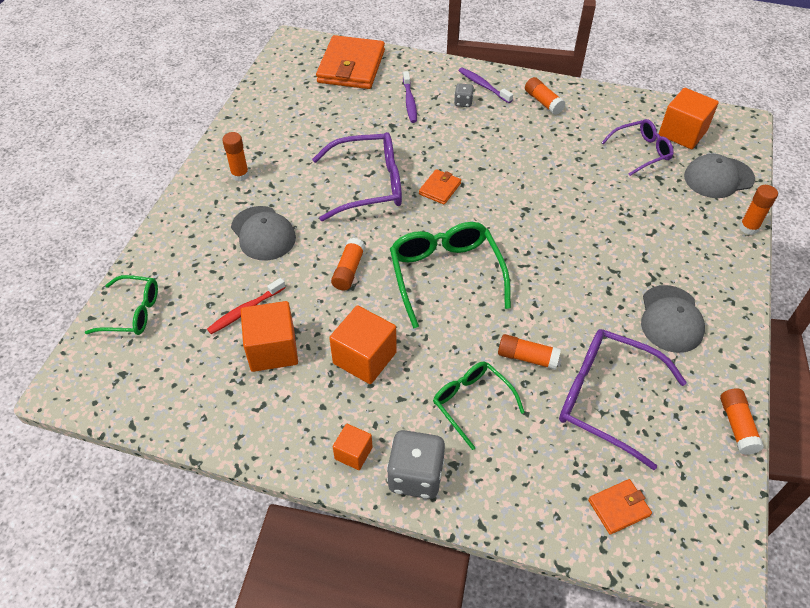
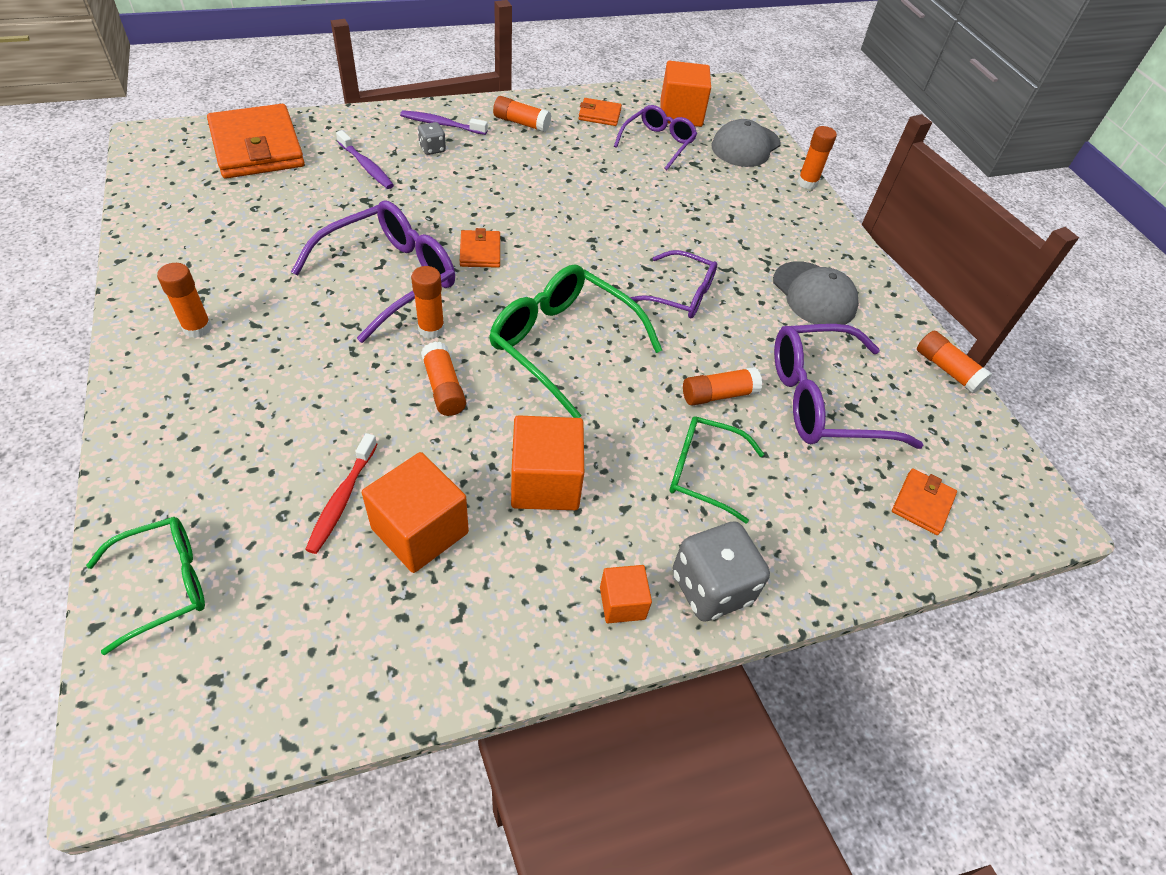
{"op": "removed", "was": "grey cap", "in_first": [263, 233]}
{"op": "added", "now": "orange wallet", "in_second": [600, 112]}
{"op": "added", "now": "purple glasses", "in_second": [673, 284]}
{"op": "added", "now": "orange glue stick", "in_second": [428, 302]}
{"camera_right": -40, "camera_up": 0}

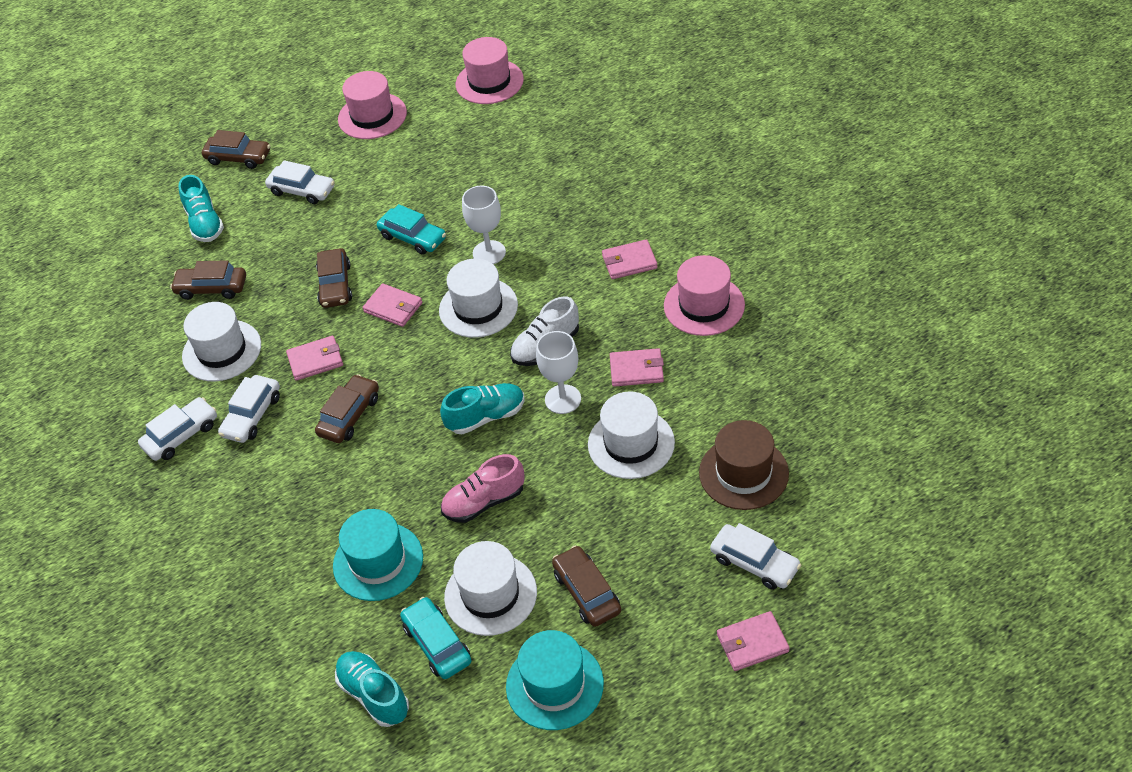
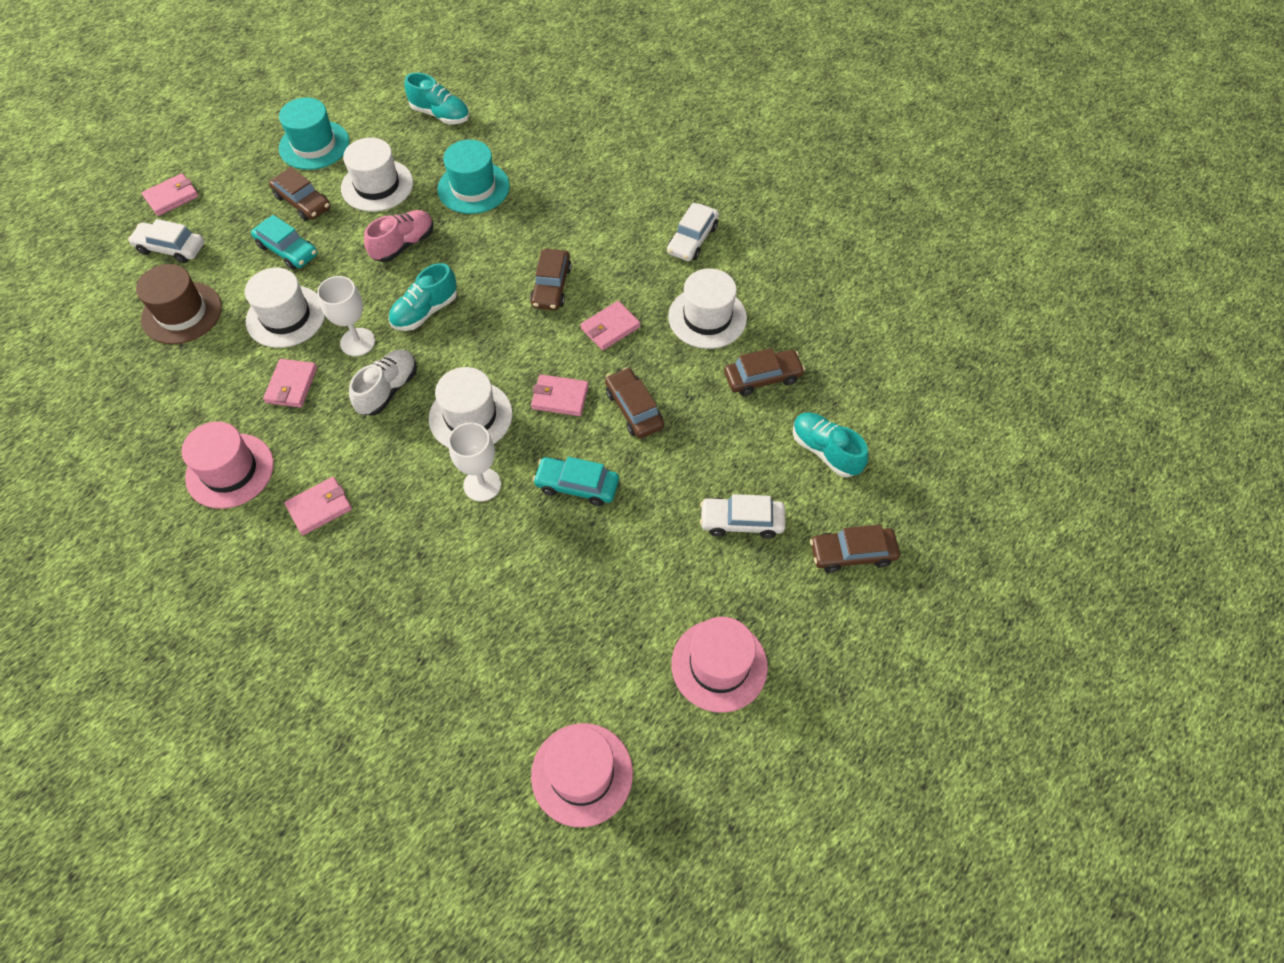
{"op": "turned", "was": "pink wallet", "in_first": [637, 367], "in_second": [290, 383], "clockwise": -60}
{"op": "removed", "was": "white car", "in_first": [249, 409]}
{"op": "moved", "was": "turquoise car", "in_first": [435, 638], "in_second": [284, 242]}
{"camera_right": 155, "camera_up": 10}

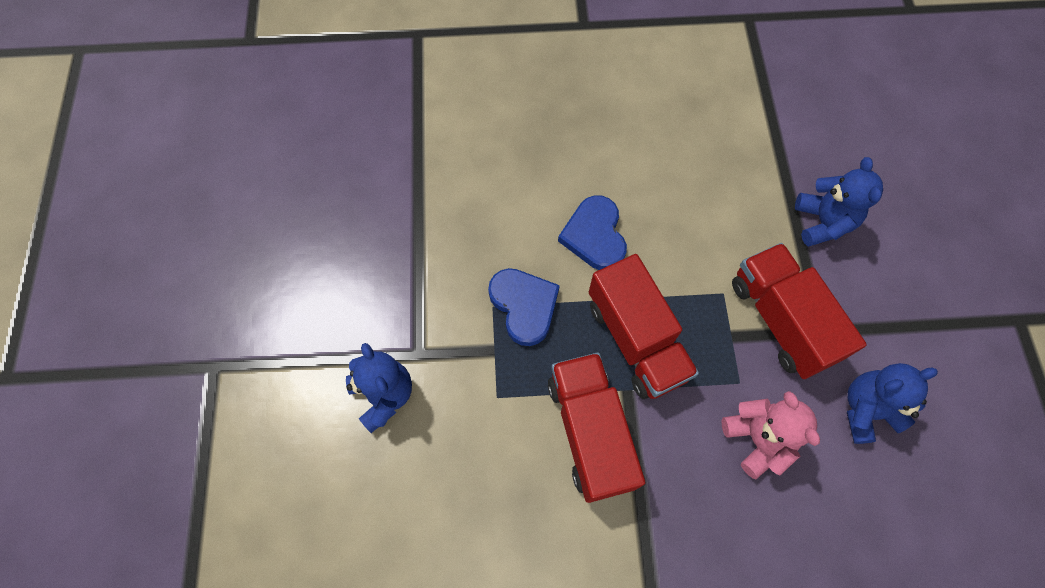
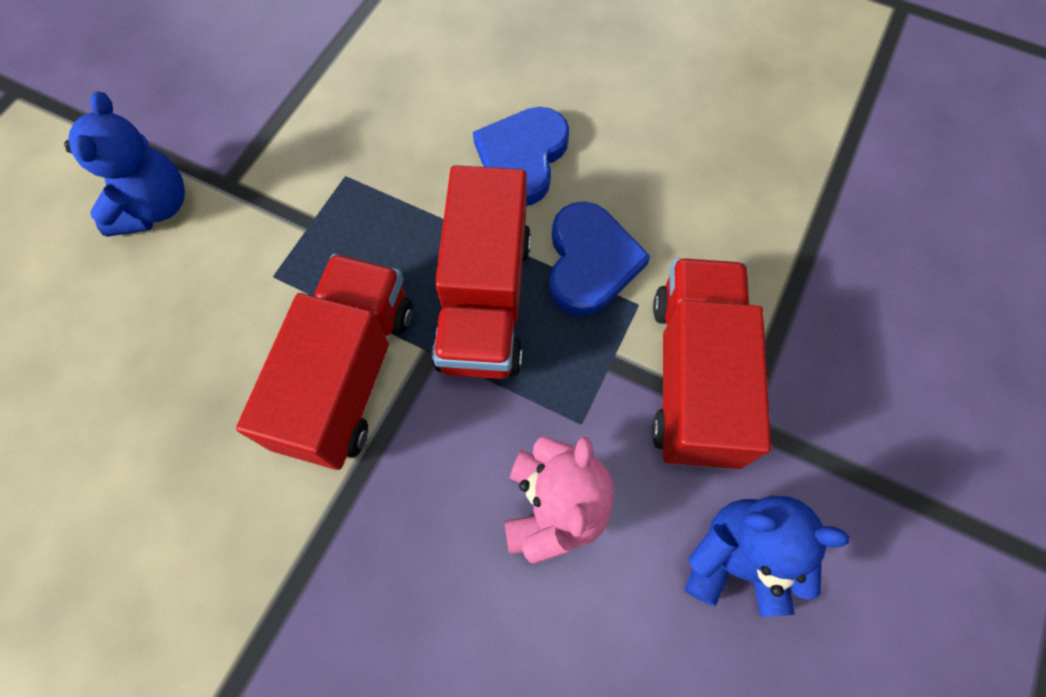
{"op": "removed", "was": "blue teddy bear", "in_first": [839, 202]}
{"op": "moved", "was": "blue heart", "in_first": [524, 307], "in_second": [599, 259]}
{"camera_right": 30, "camera_up": 0}

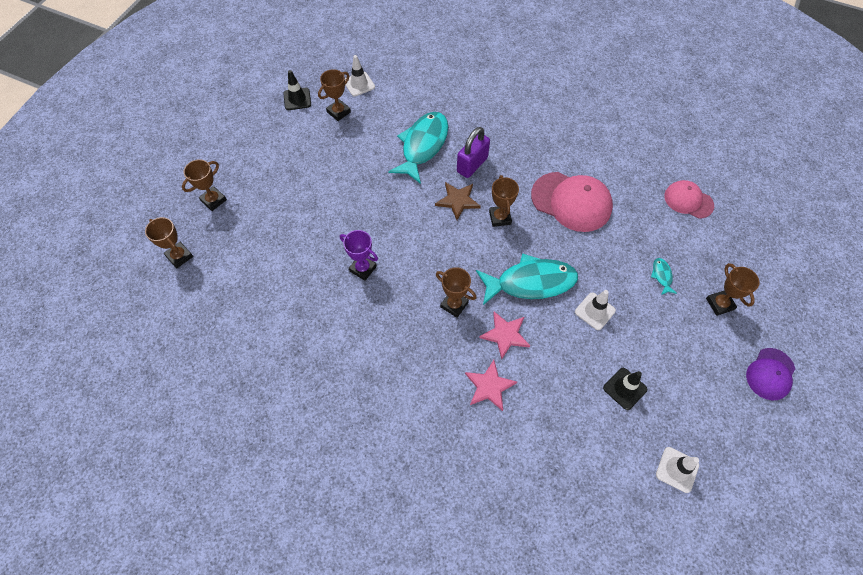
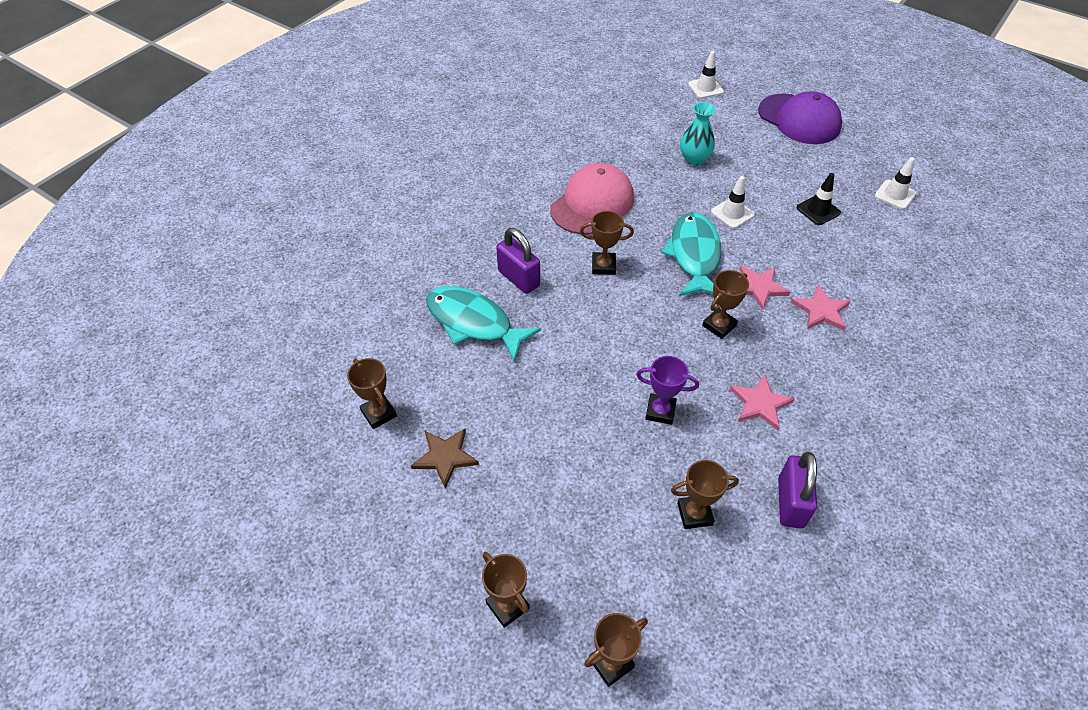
{"op": "moved", "was": "white traffic cone", "in_first": [360, 75], "in_second": [706, 75]}
{"op": "removed", "was": "black traffic cone", "in_first": [297, 90]}
{"op": "removed", "was": "pink cap", "in_first": [689, 199]}
{"op": "moved", "was": "brown star", "in_first": [458, 201], "in_second": [445, 458]}
{"op": "turned", "was": "purple trophy", "in_first": [359, 255], "in_second": [667, 390], "clockwise": 60}
{"op": "replaced", "was": "turquoise fish", "now": "turquoise vase", "in_first": [664, 276], "in_second": [698, 133]}
{"op": "moved", "was": "brown trophy", "in_first": [733, 289], "in_second": [705, 494]}
{"op": "resized", "was": "purple cap", "in_first": [770, 374], "in_second": [800, 117], "ratio": 1.67}
{"op": "added", "now": "pink star", "in_second": [762, 402]}
{"op": "added", "now": "purple padlock", "in_second": [797, 490]}
{"camera_right": -80, "camera_up": -10}

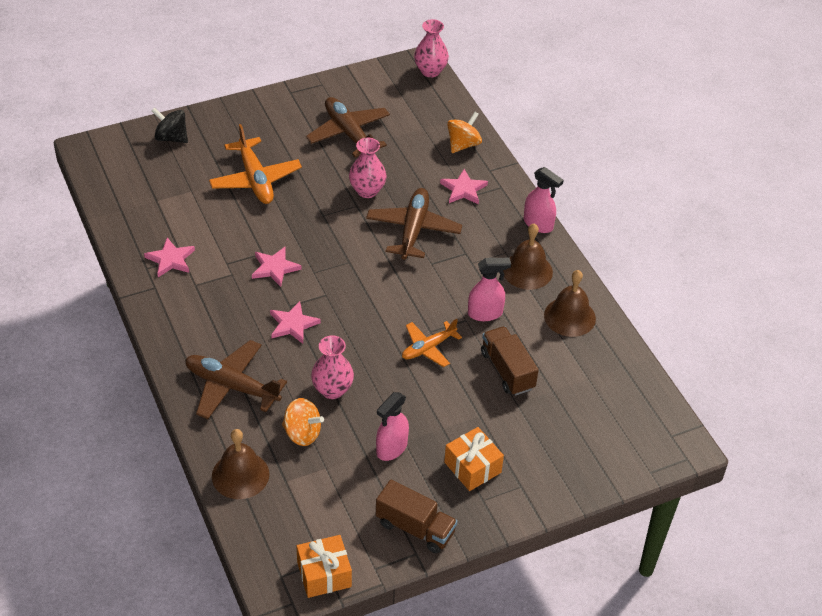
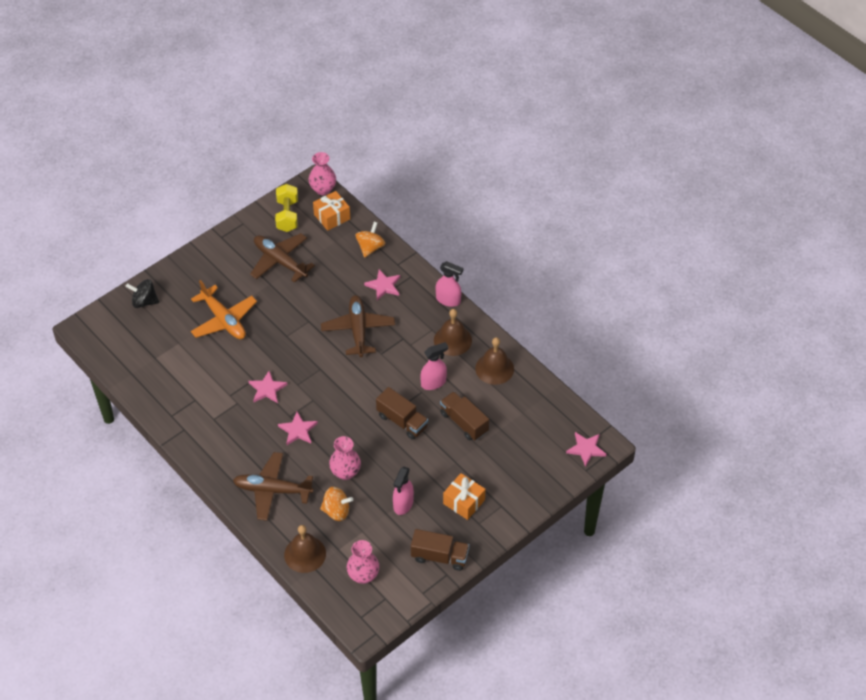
{"op": "moved", "was": "pink vase", "in_first": [367, 168], "in_second": [363, 562]}
{"op": "moved", "was": "pink star", "in_first": [169, 257], "in_second": [586, 449]}
{"op": "replaced", "was": "orange plane", "now": "brown truck", "in_first": [432, 343], "in_second": [402, 413]}
{"op": "moved", "was": "orange gift", "in_first": [324, 566], "in_second": [331, 211]}
{"op": "added", "now": "yellow dumbbell", "in_second": [286, 208]}
{"camera_right": -15, "camera_up": 5}

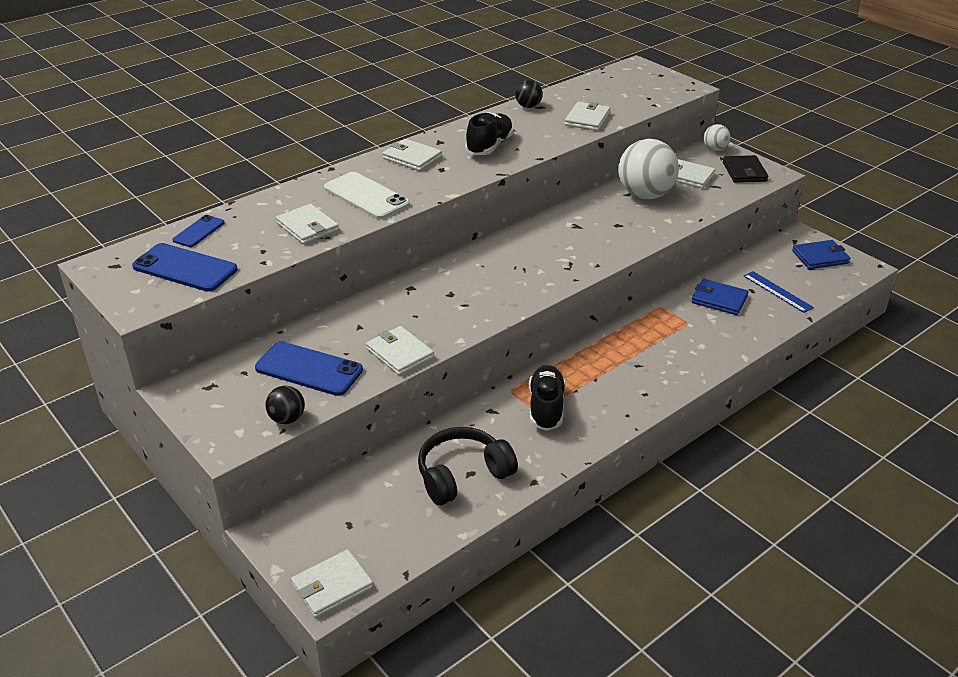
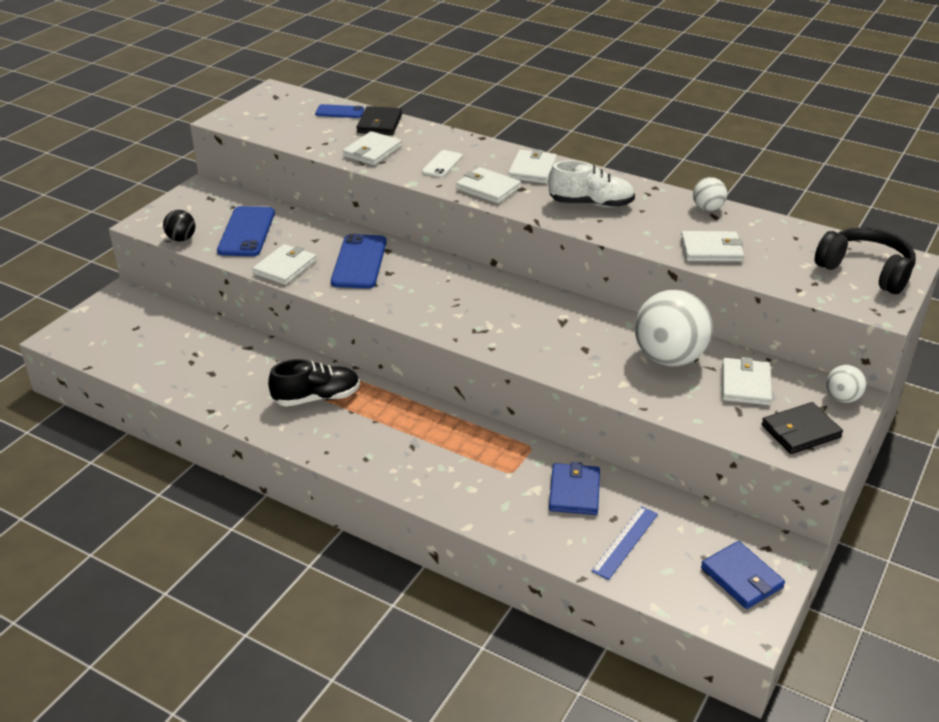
{"op": "recoloured", "was": "black ball", "now": "white ball", "in_first": [529, 94], "in_second": [710, 194]}
{"op": "recoloured", "was": "black shoe", "now": "white shoe", "in_first": [489, 133], "in_second": [591, 184]}
{"op": "resized", "was": "white phone", "in_first": [367, 195], "in_second": [442, 164], "ratio": 0.57}
{"op": "moved", "was": "blue phone", "in_first": [184, 267], "in_second": [359, 261]}
{"op": "moved", "was": "black headphones", "in_first": [468, 466], "in_second": [865, 260]}
{"op": "moved", "was": "white wallet", "in_first": [332, 583], "in_second": [488, 185]}
{"op": "added", "now": "black wallet", "in_second": [379, 120]}
{"camera_right": 70, "camera_up": 0}

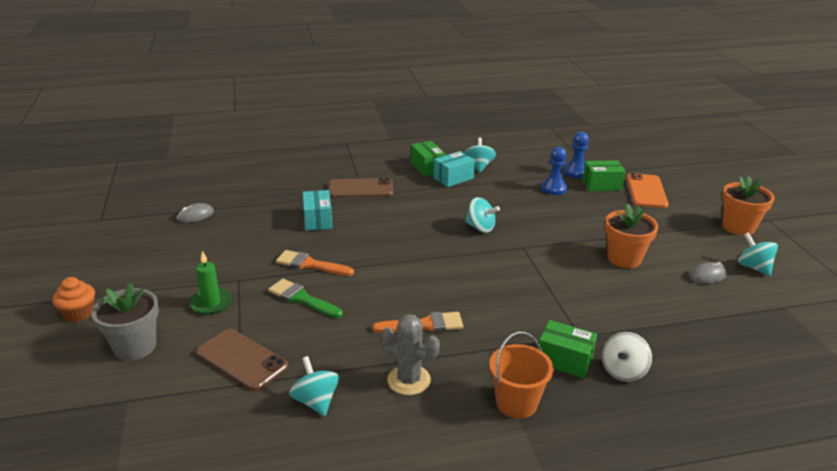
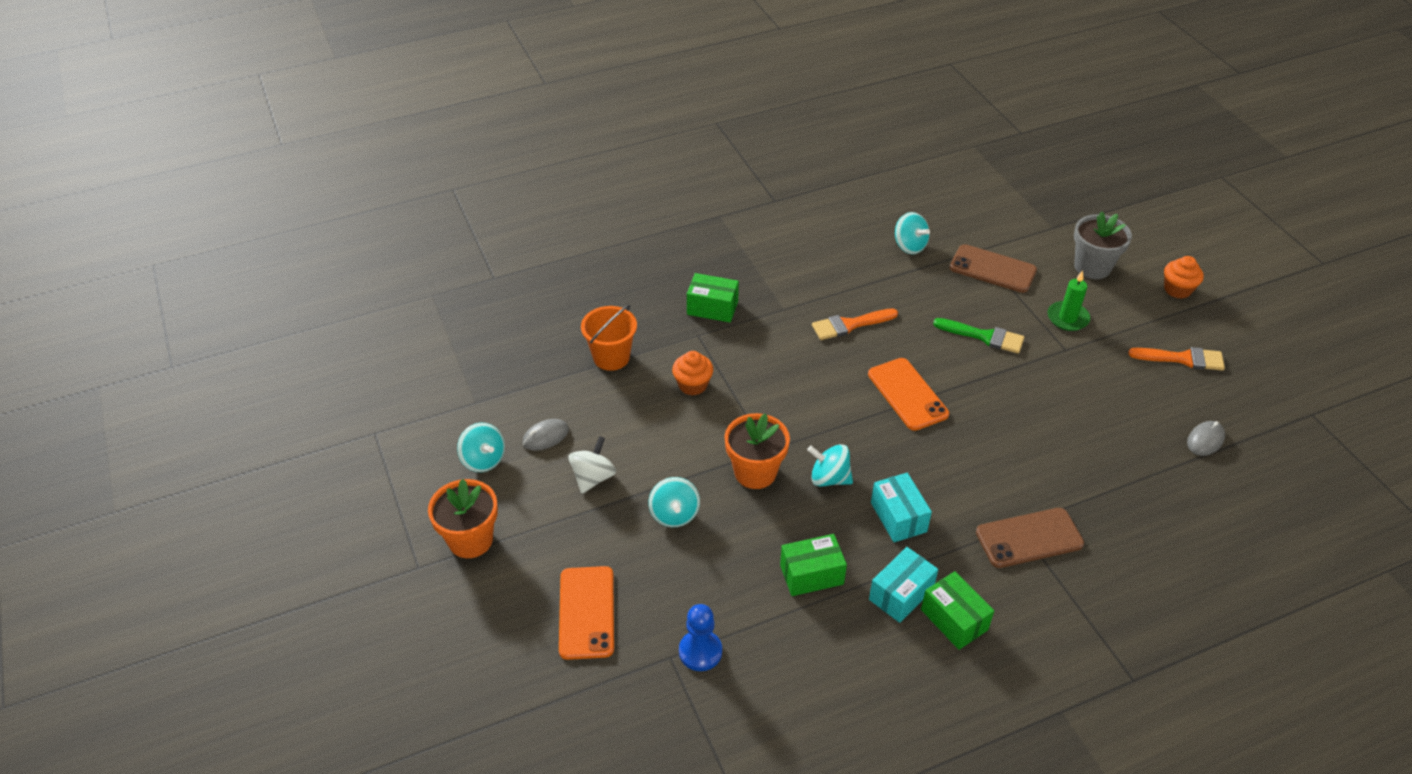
{"op": "moved", "was": "turquoise spinning top", "in_first": [480, 155], "in_second": [674, 502]}
{"op": "removed", "was": "blue pawn", "in_first": [554, 171]}
{"op": "moved", "was": "green box", "in_first": [604, 175], "in_second": [813, 565]}
{"op": "moved", "was": "turquoise box", "in_first": [318, 210], "in_second": [901, 507]}
{"op": "moved", "was": "orange flower pot", "in_first": [631, 235], "in_second": [757, 451]}
{"op": "moved", "was": "orange brush", "in_first": [315, 263], "in_second": [1176, 359]}
{"op": "removed", "was": "grey cactus", "in_first": [410, 354]}
{"op": "moved", "was": "orange bucket", "in_first": [521, 375], "in_second": [609, 338]}
{"op": "moved", "was": "white spinning top", "in_first": [627, 357], "in_second": [592, 465]}
{"op": "added", "now": "orange cupcake", "in_second": [692, 373]}
{"op": "added", "now": "orange phone", "in_second": [908, 394]}
{"camera_right": 170, "camera_up": 15}

